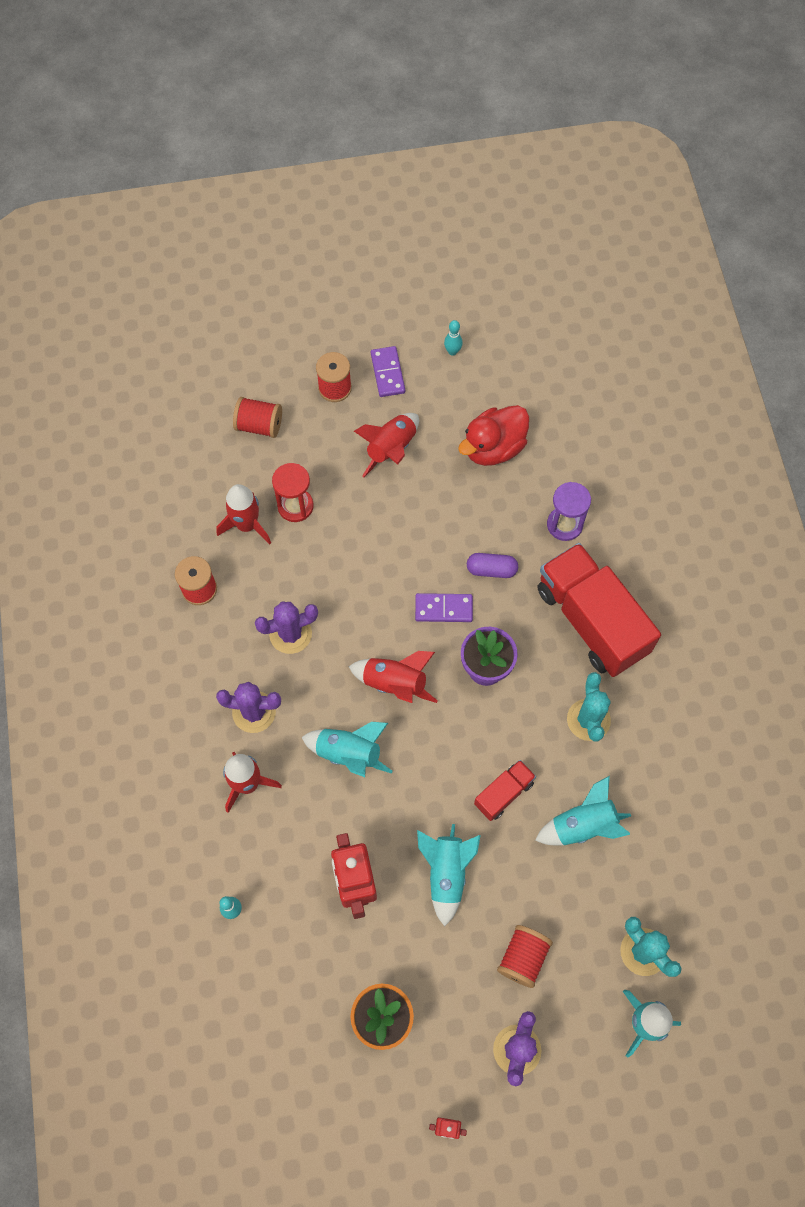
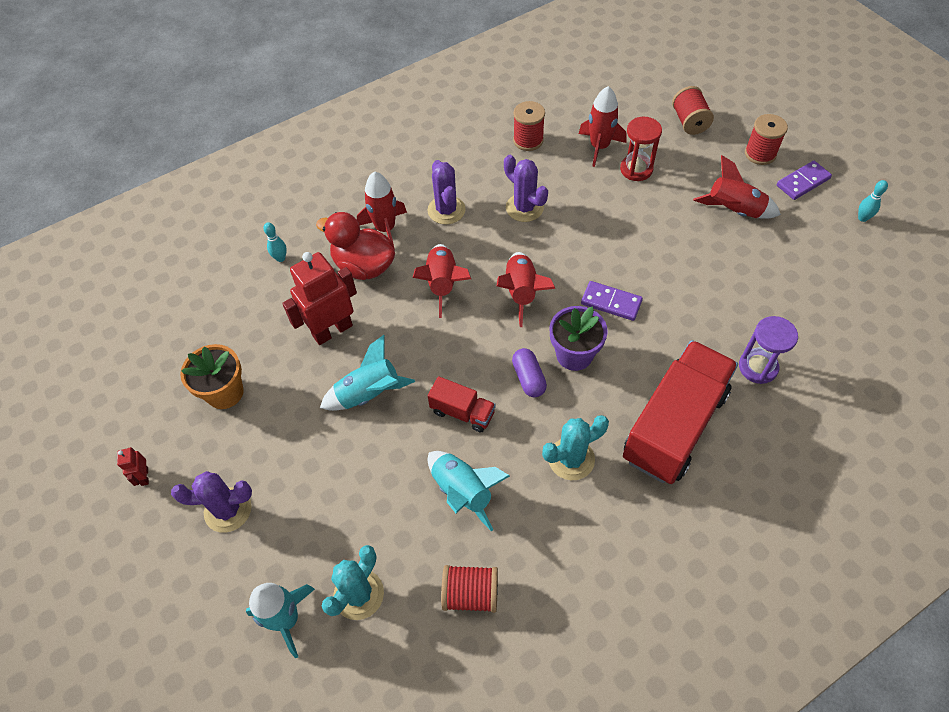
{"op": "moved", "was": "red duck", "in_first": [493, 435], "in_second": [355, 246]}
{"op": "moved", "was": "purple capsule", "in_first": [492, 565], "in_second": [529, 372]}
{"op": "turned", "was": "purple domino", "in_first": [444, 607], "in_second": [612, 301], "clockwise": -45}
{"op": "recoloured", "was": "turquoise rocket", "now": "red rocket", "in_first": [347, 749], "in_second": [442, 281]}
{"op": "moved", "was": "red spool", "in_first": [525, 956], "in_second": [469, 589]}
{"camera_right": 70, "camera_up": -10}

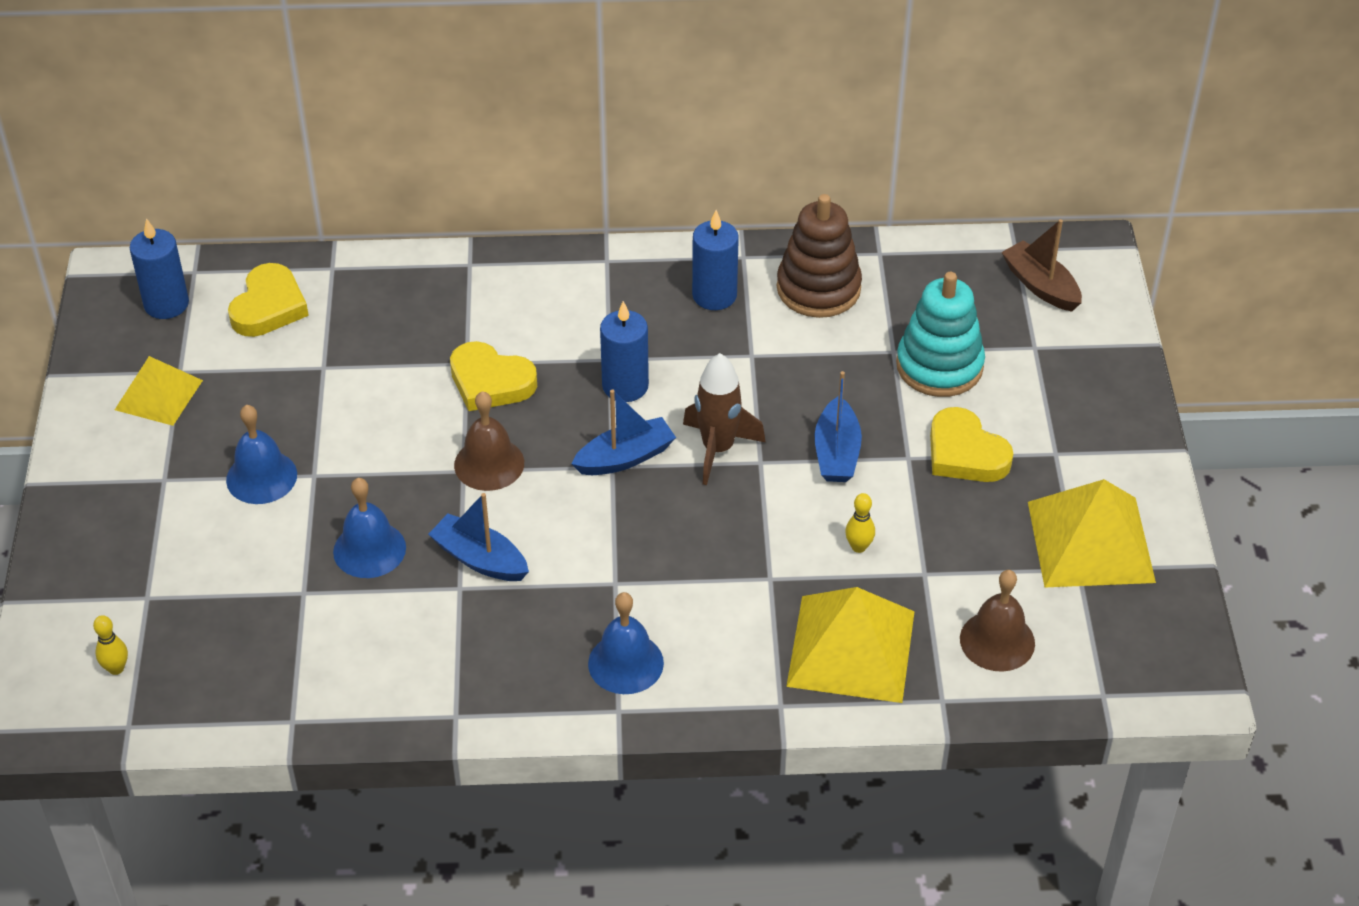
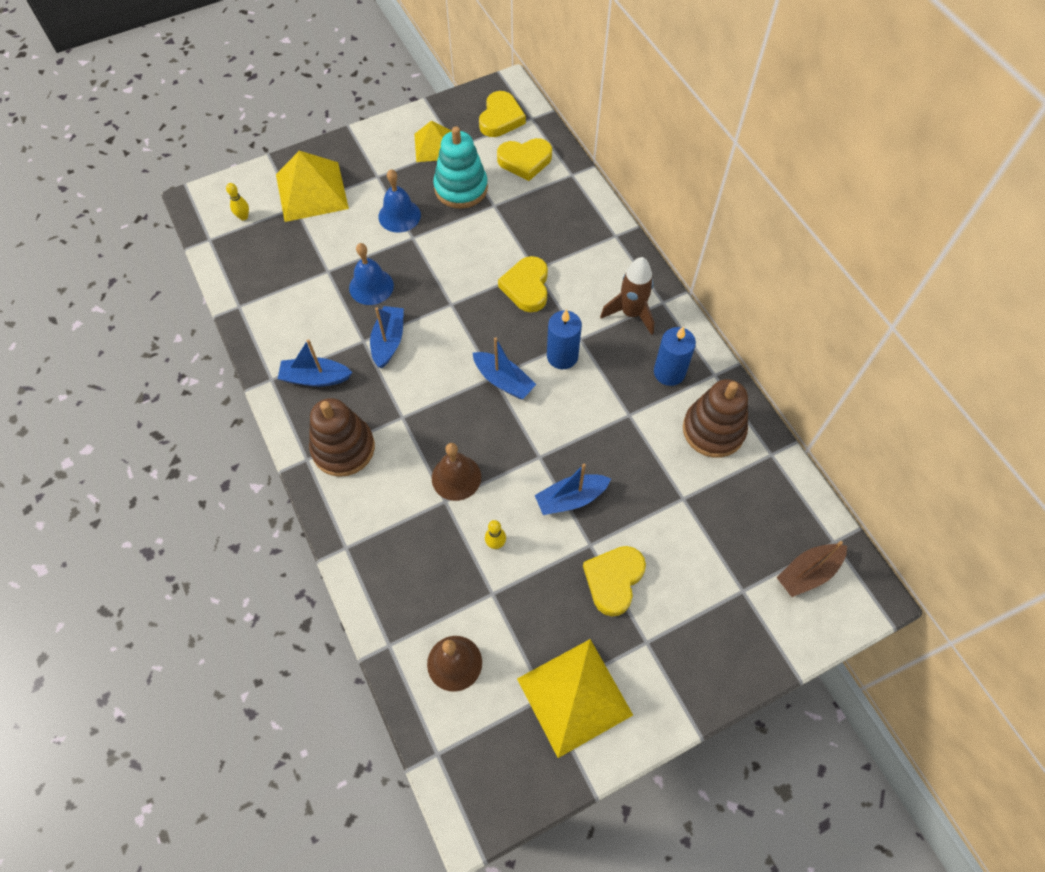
{"op": "replaced", "was": "blue candle", "now": "yellow heart", "in_first": [159, 268], "in_second": [502, 114]}
{"op": "turned", "was": "brown boat", "in_first": [1041, 265], "in_second": [811, 569], "clockwise": -150}
{"op": "moved", "was": "turquoise stacking toy", "in_first": [940, 334], "in_second": [460, 167]}
{"op": "moved", "was": "brown rocket", "in_first": [724, 419], "in_second": [627, 296]}
{"op": "moved", "was": "brown bell", "in_first": [489, 441], "in_second": [456, 472]}
{"op": "moved", "was": "yellow pyramid", "in_first": [850, 645], "in_second": [312, 186]}
{"op": "replaced", "was": "blue bell", "now": "brown stacking toy", "in_first": [626, 643], "in_second": [342, 437]}
{"op": "added", "now": "blue boat", "in_second": [315, 363]}
{"camera_right": 65, "camera_up": 15}

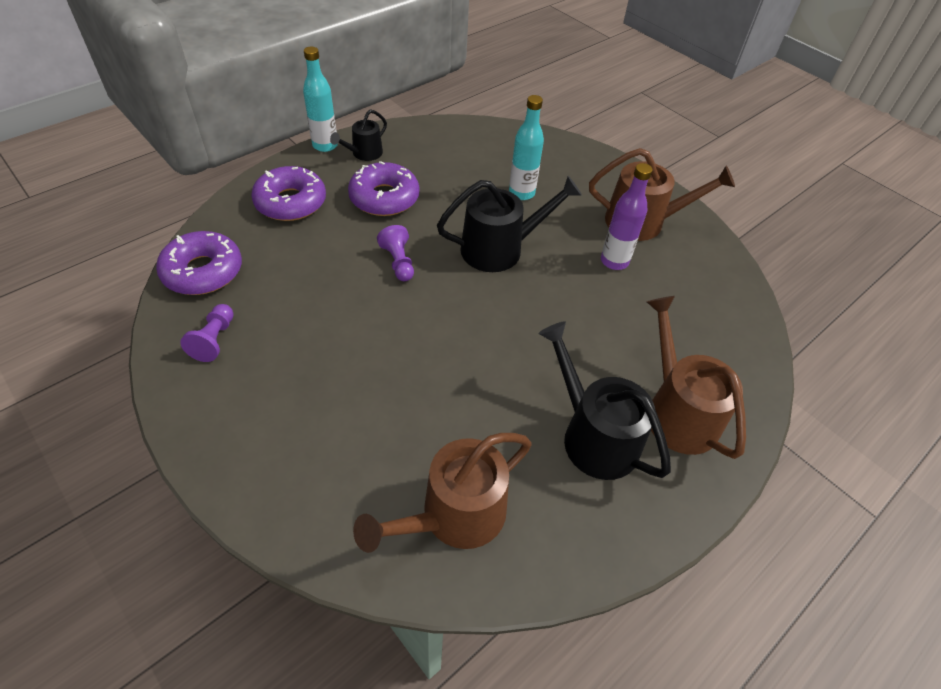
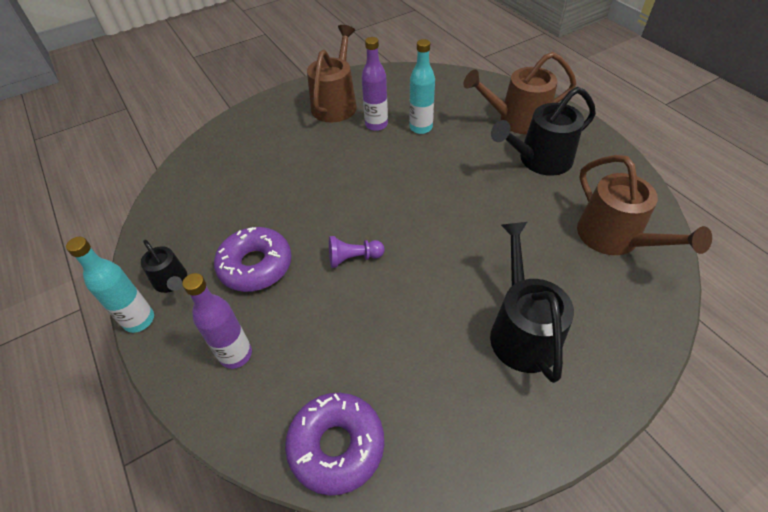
{"op": "moved", "was": "turquoise bottle", "in_first": [526, 147], "in_second": [422, 86]}
{"op": "replaced", "was": "purple donut", "now": "purple bottle", "in_first": [288, 193], "in_second": [217, 321]}
{"op": "moved", "was": "black watering can", "in_first": [509, 224], "in_second": [532, 302]}
{"op": "removed", "was": "purple pawn", "in_first": [207, 333]}
{"camera_right": -75, "camera_up": 0}

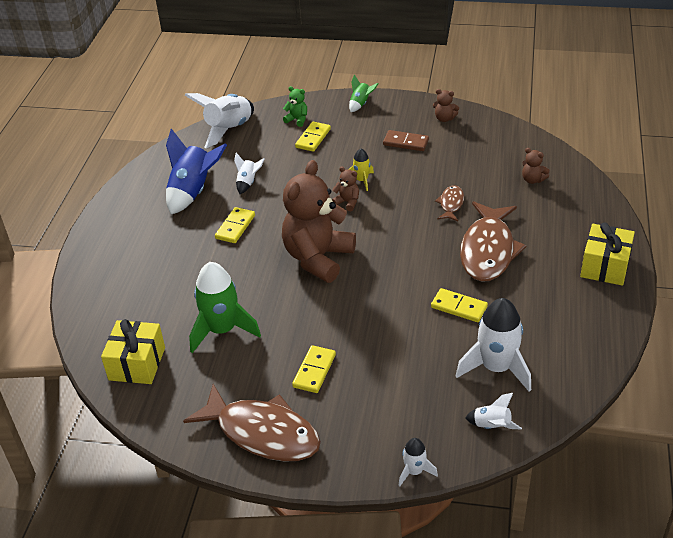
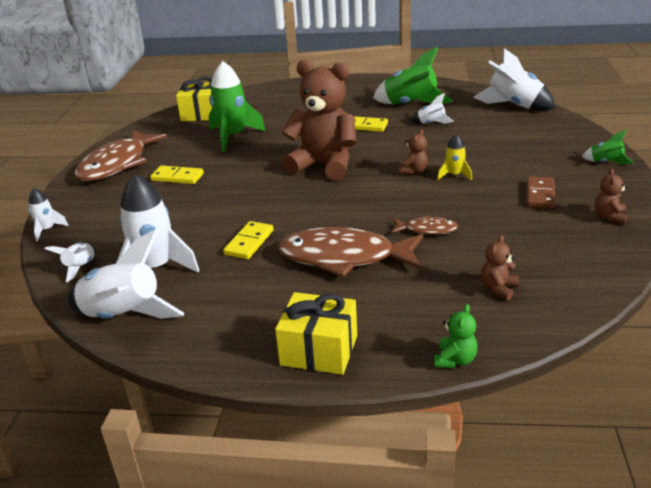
{"op": "moved", "was": "green teddy bear", "in_first": [295, 106], "in_second": [456, 336]}
{"op": "removed", "was": "yellow domino", "in_first": [313, 137]}
{"op": "recoloured", "was": "blue rocket", "now": "green rocket", "in_first": [196, 171], "in_second": [413, 75]}
{"op": "added", "now": "white rocket", "in_second": [126, 274]}
{"camera_right": 85, "camera_up": -10}

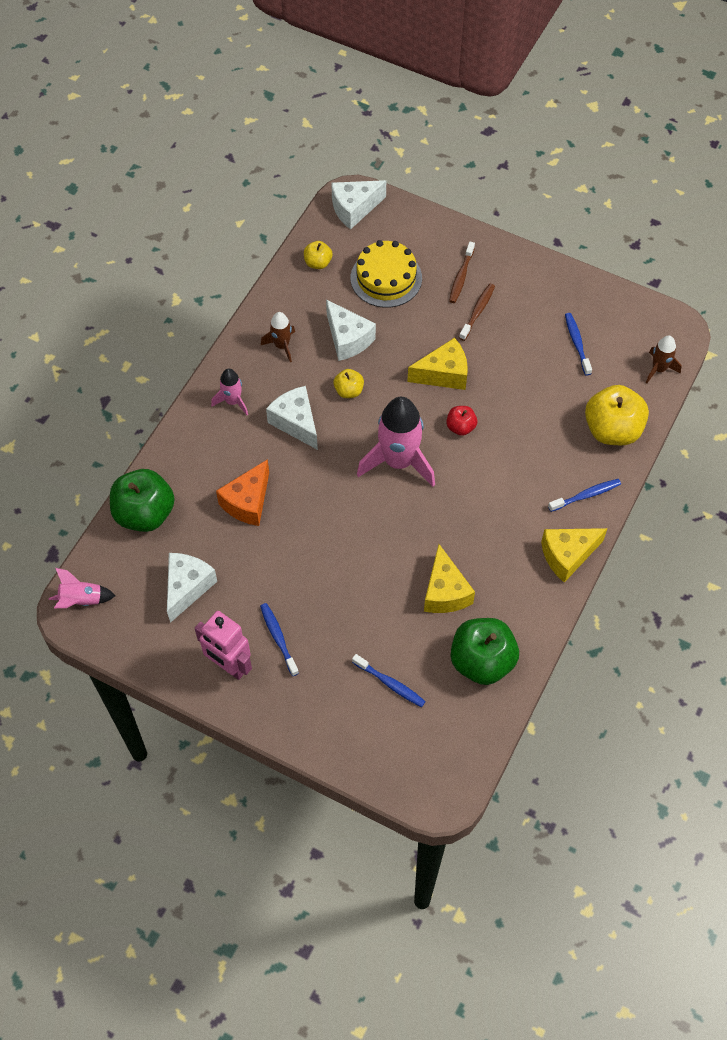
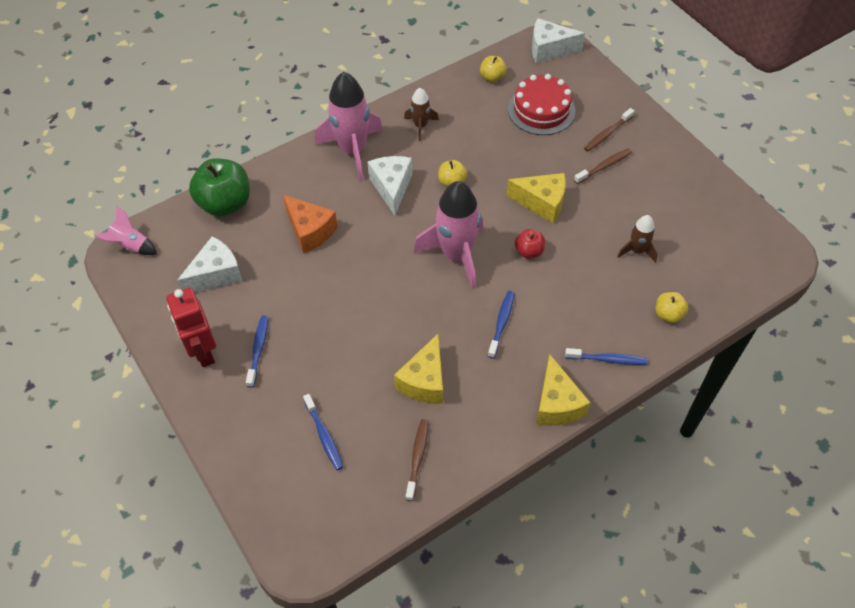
{"op": "recoloured", "was": "yellow cake", "now": "red cake", "in_first": [386, 274], "in_second": [541, 104]}
{"op": "removed", "was": "white cheese", "in_first": [351, 330]}
{"op": "moved", "was": "blue toothbrush", "in_first": [578, 344], "in_second": [501, 324]}
{"op": "moved", "was": "brown rocket", "in_first": [664, 359], "in_second": [637, 239]}
{"op": "resized", "was": "pink rocket", "in_first": [229, 392], "in_second": [349, 126], "ratio": 1.97}
{"op": "resized", "was": "yellow apple", "in_first": [617, 415], "in_second": [672, 307], "ratio": 0.5}
{"op": "turned", "was": "orange cheese", "in_first": [242, 492], "in_second": [310, 224], "clockwise": -105}
{"op": "turned", "was": "yellow cheese", "in_first": [574, 555], "in_second": [563, 390], "clockwise": -105}
{"op": "recoloured", "was": "pink robot", "now": "red robot", "in_first": [223, 645], "in_second": [191, 327]}
{"op": "replaced", "was": "green apple", "now": "brown toothbrush", "in_first": [485, 651], "in_second": [417, 460]}
{"camera_right": 30, "camera_up": -5}

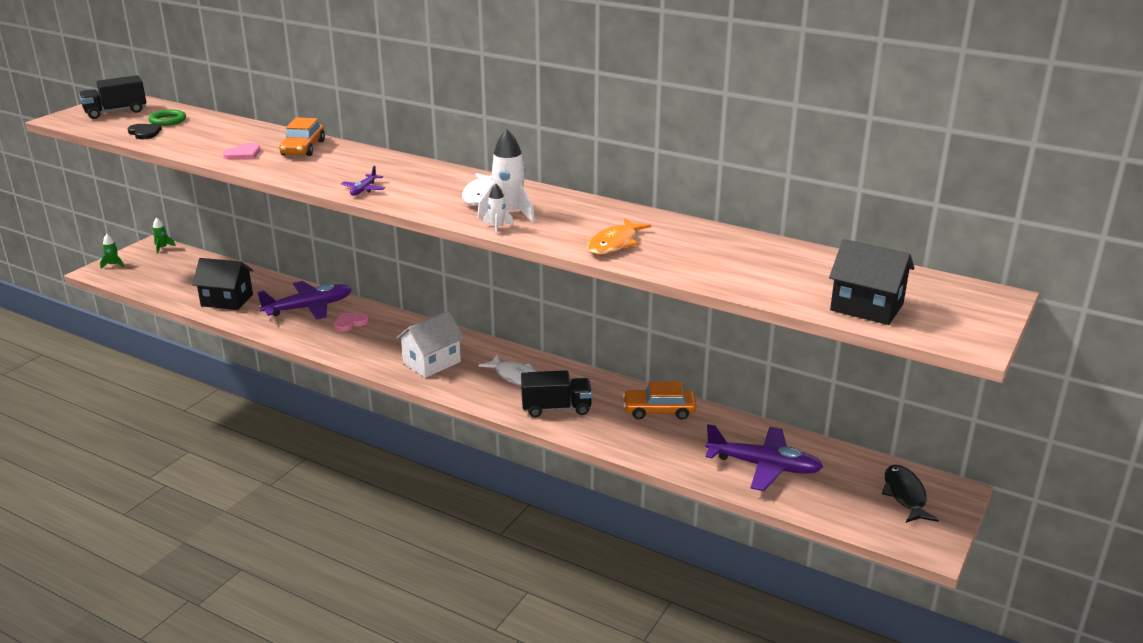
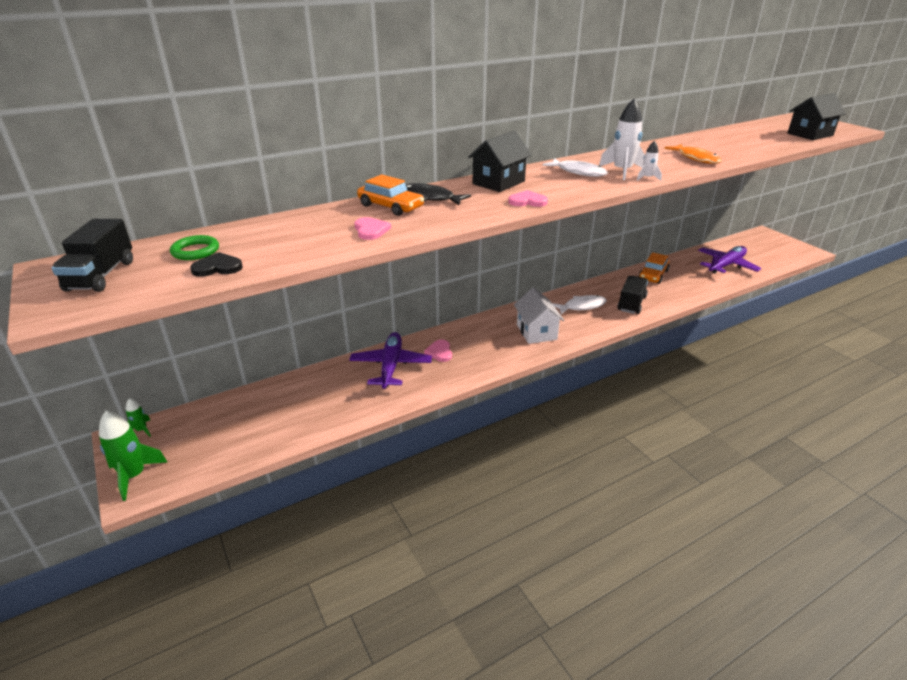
{"op": "replaced", "was": "purple plane", "now": "pink heart", "in_first": [363, 181], "in_second": [528, 198]}
{"op": "resized", "was": "green rocket", "in_first": [112, 251], "in_second": [133, 455], "ratio": 1.91}
{"op": "moved", "was": "black house", "in_first": [222, 284], "in_second": [500, 161]}
{"op": "moved", "was": "black fish", "in_first": [910, 493], "in_second": [438, 194]}
{"camera_right": -60, "camera_up": 5}

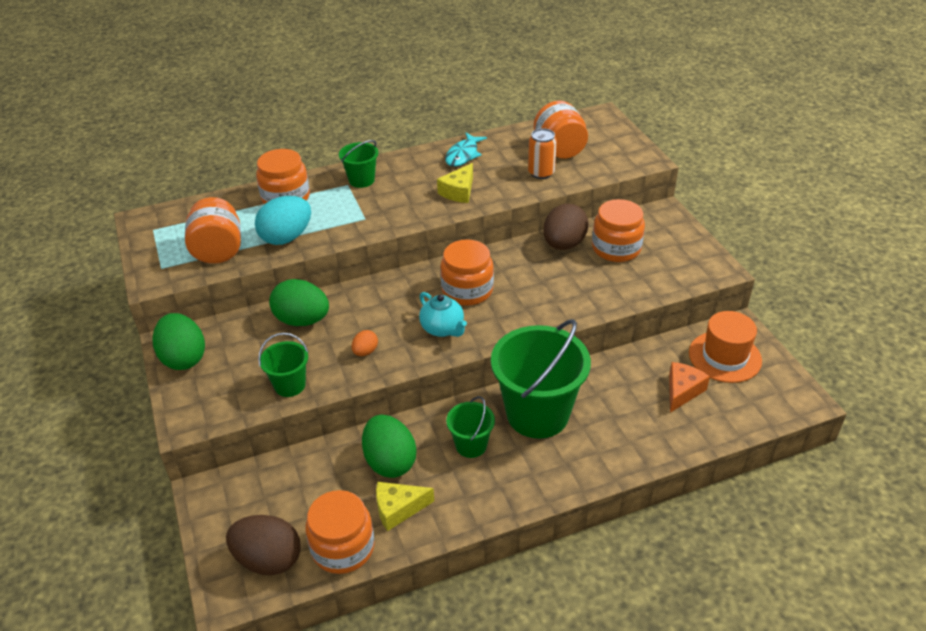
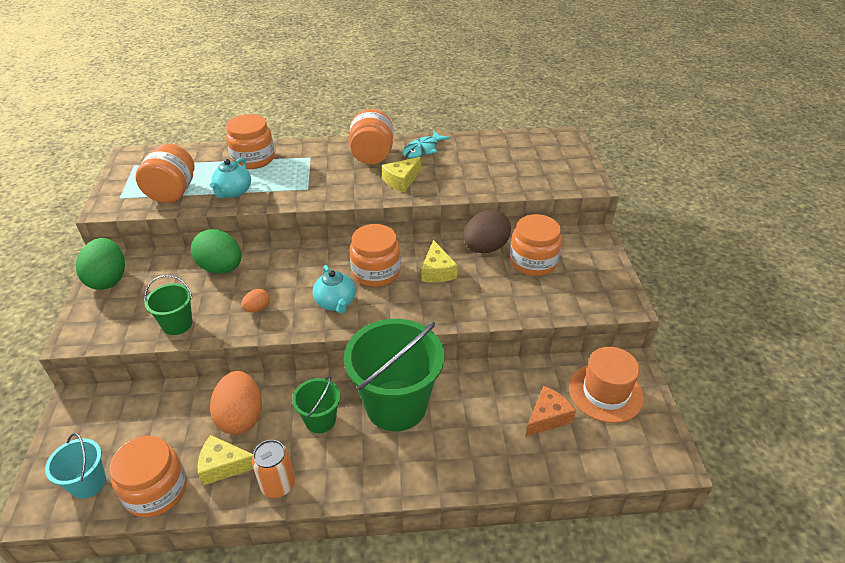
{"op": "moved", "was": "orange jar", "in_first": [561, 130], "in_second": [371, 136]}
{"op": "moved", "was": "orange can", "in_first": [542, 153], "in_second": [273, 469]}
{"op": "removed", "was": "green bucket", "in_first": [358, 164]}
{"op": "replaced", "was": "turquoise egg", "now": "turquoise teapot", "in_first": [283, 220], "in_second": [230, 178]}
{"op": "recoloured", "was": "green egg", "now": "orange egg", "in_first": [389, 446], "in_second": [236, 402]}
{"op": "replaced", "was": "brown egg", "now": "turquoise bucket", "in_first": [263, 545], "in_second": [75, 466]}
{"op": "added", "now": "yellow cheese", "in_second": [439, 261]}
{"camera_right": 15, "camera_up": 0}

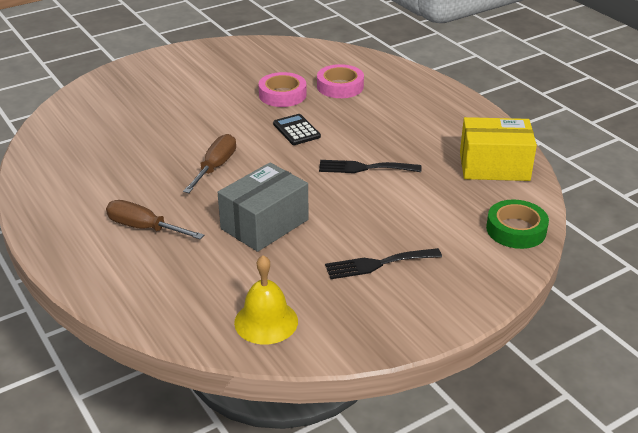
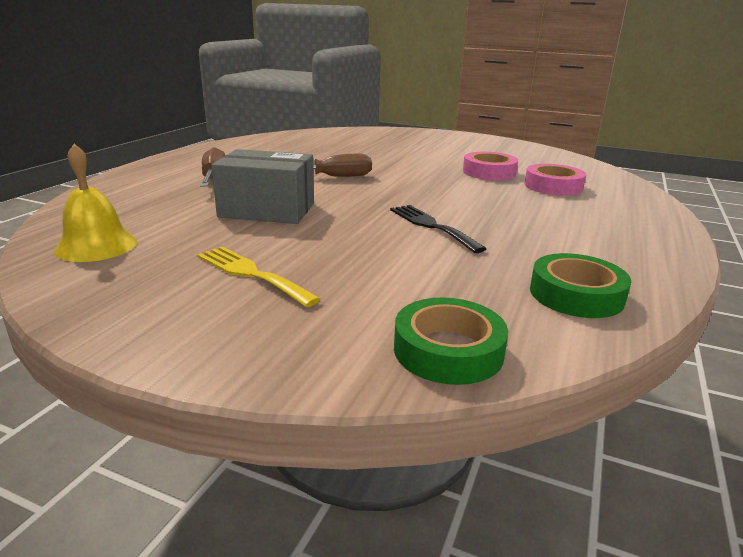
{"op": "removed", "was": "black calculator", "in_first": [297, 129]}
{"op": "replaced", "was": "yellow box", "now": "green tape", "in_first": [498, 149], "in_second": [580, 285]}
{"op": "recoloured", "was": "black fork", "now": "yellow fork", "in_first": [383, 263], "in_second": [258, 277]}
{"camera_right": 55, "camera_up": -10}

